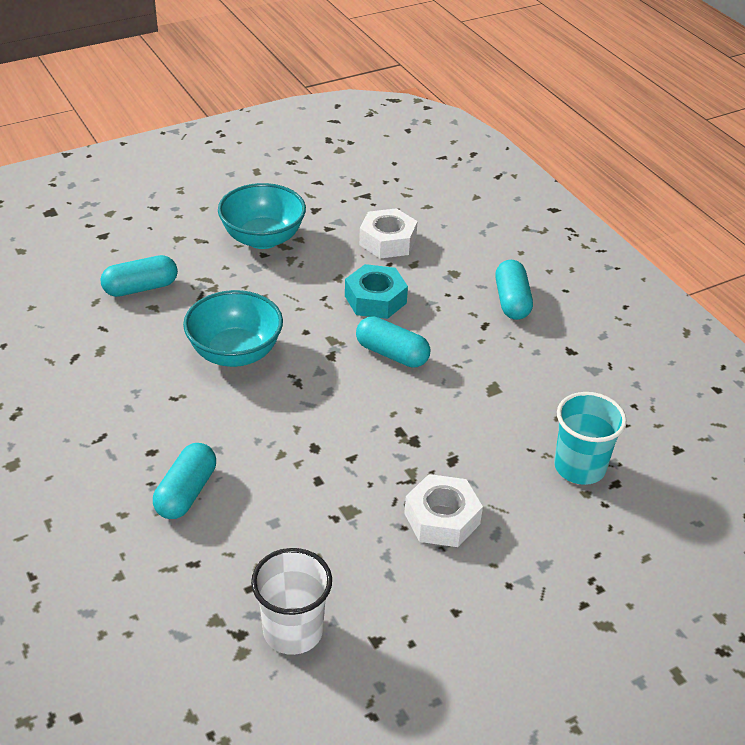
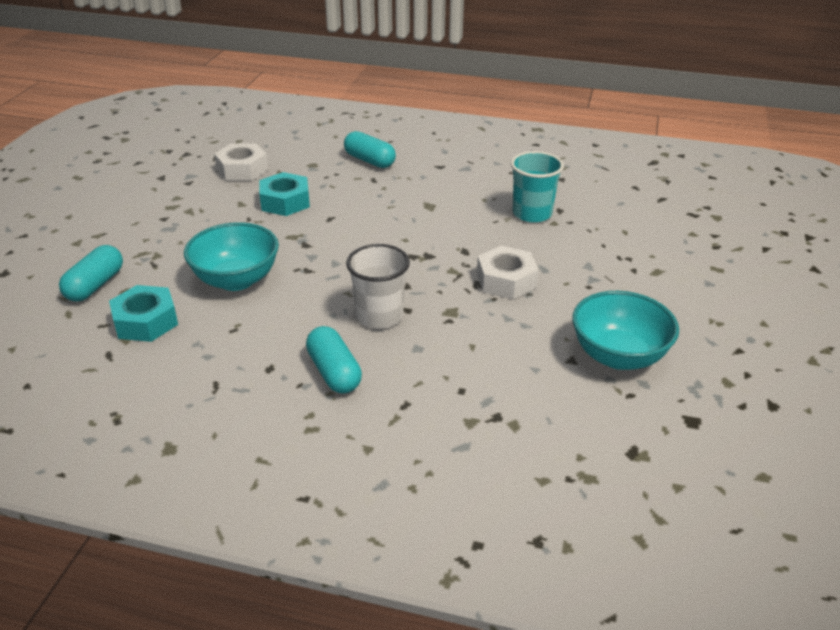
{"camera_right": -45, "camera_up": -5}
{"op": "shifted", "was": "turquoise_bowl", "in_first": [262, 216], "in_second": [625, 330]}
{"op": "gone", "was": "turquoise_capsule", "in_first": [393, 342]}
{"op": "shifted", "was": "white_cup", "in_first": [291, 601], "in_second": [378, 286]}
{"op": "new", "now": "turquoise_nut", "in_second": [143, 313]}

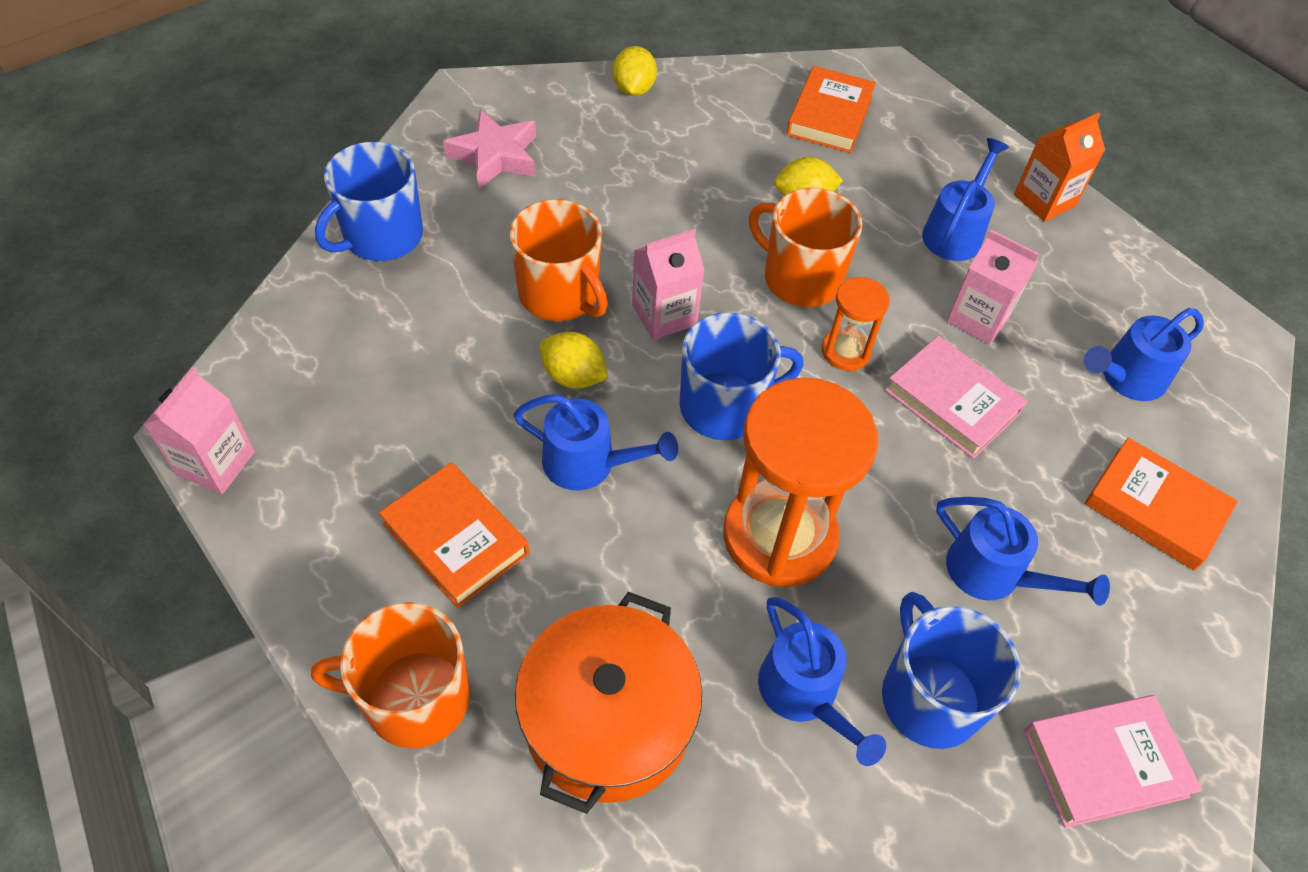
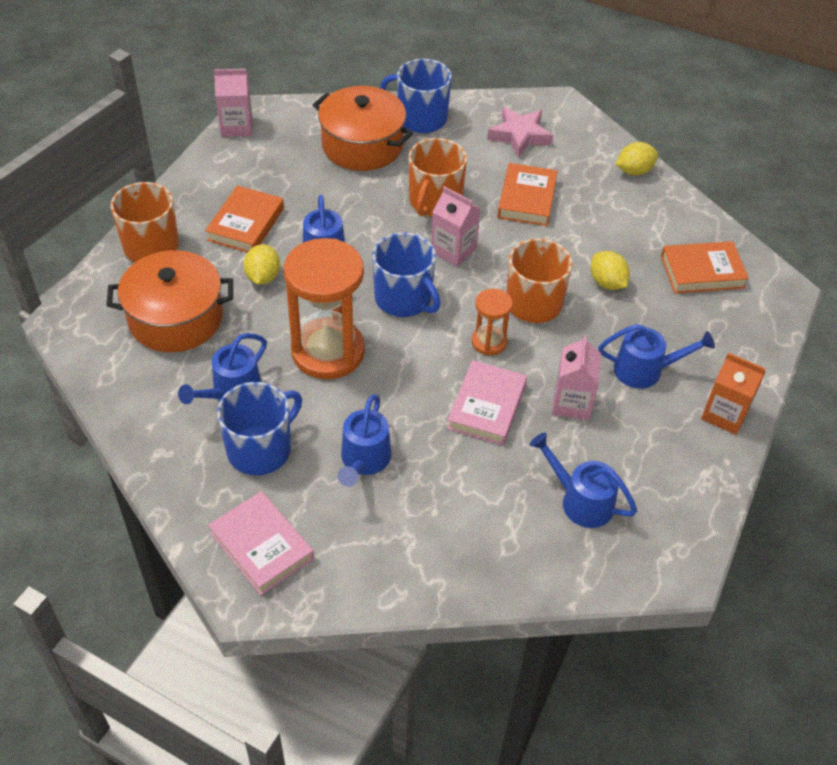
{"camera_right": 65, "camera_up": -5}
{"op": "shifted", "was": "yellow_lemon", "in_first": [574, 360], "in_second": [261, 264]}
{"op": "shifted", "was": "orange_book", "in_first": [1161, 504], "in_second": [527, 194]}
{"op": "new", "now": "orange_pot", "in_second": [363, 128]}

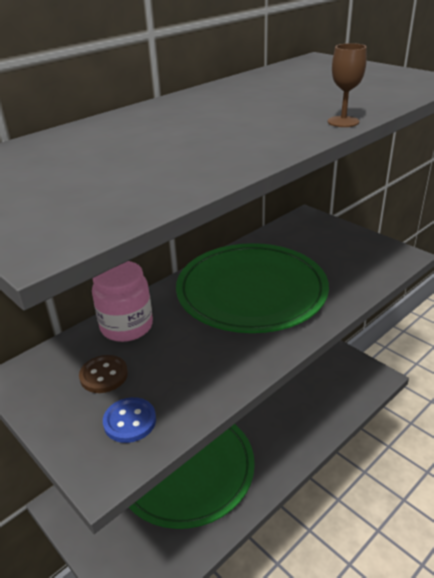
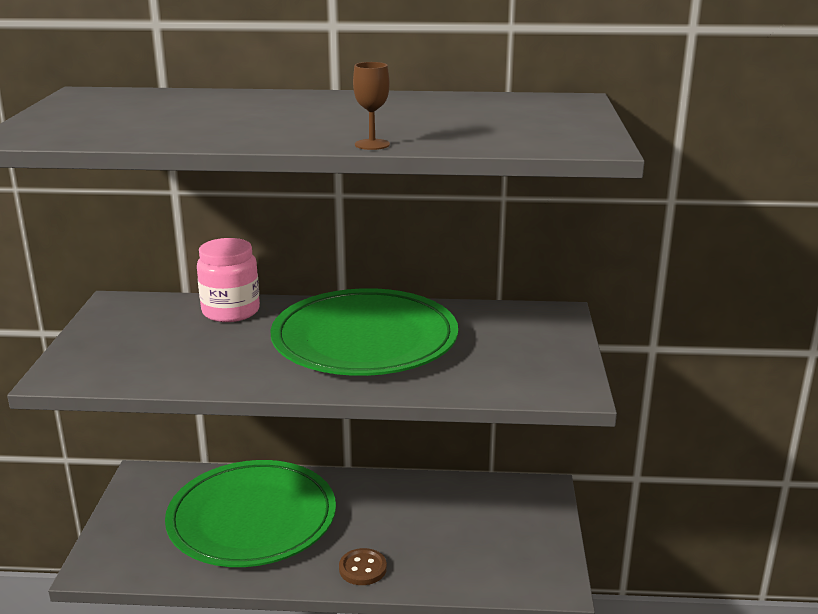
{"camera_right": 45, "camera_up": -10}
{"op": "shifted", "was": "brown_button", "in_first": [103, 374], "in_second": [363, 566]}
{"op": "gone", "was": "blue_button", "in_first": [129, 420]}

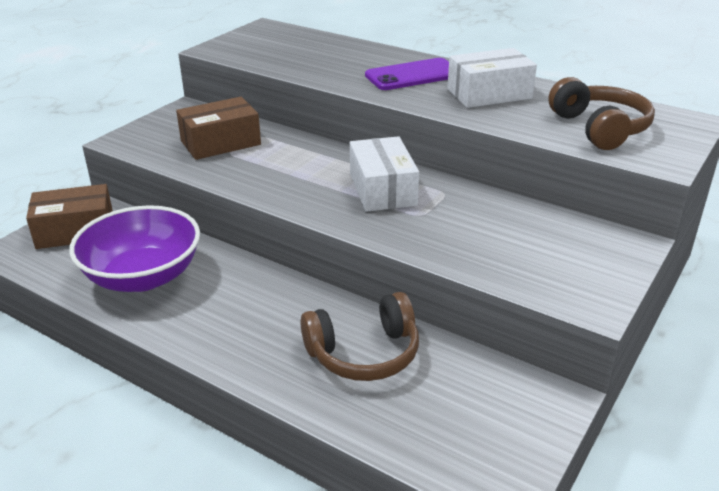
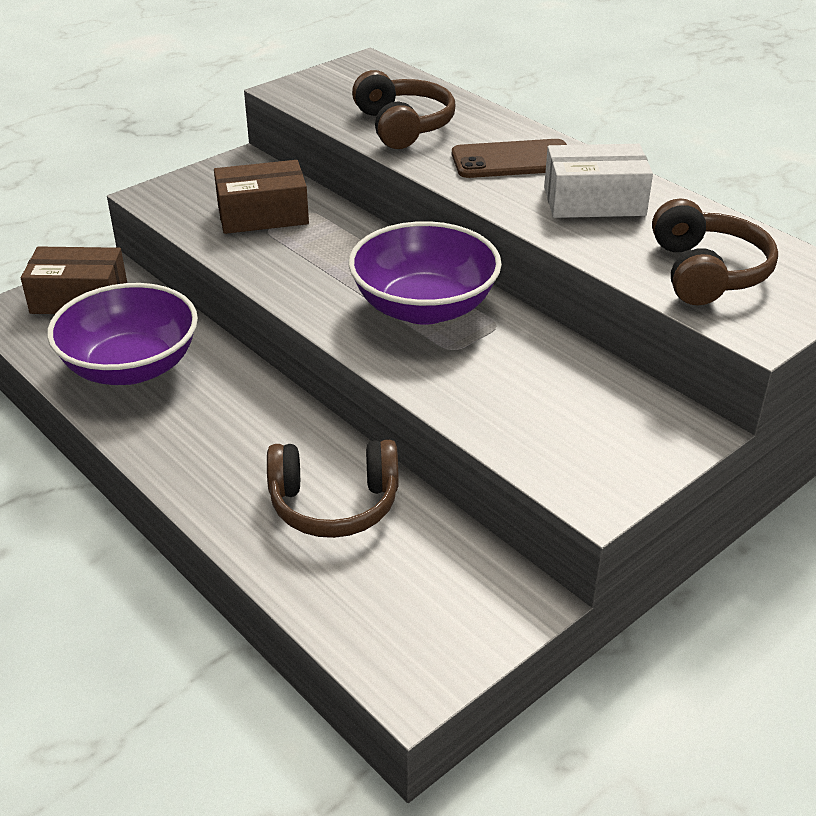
{"camera_right": 15, "camera_up": 5}
{"op": "repainted", "was": "purple_phone", "now": "brown_phone", "in_first": [407, 74], "in_second": [509, 158]}
{"op": "swapped", "was": "white_box", "now": "purple_bowl", "in_first": [384, 174], "in_second": [425, 273]}
{"op": "new", "now": "brown_headphones", "in_second": [403, 109]}

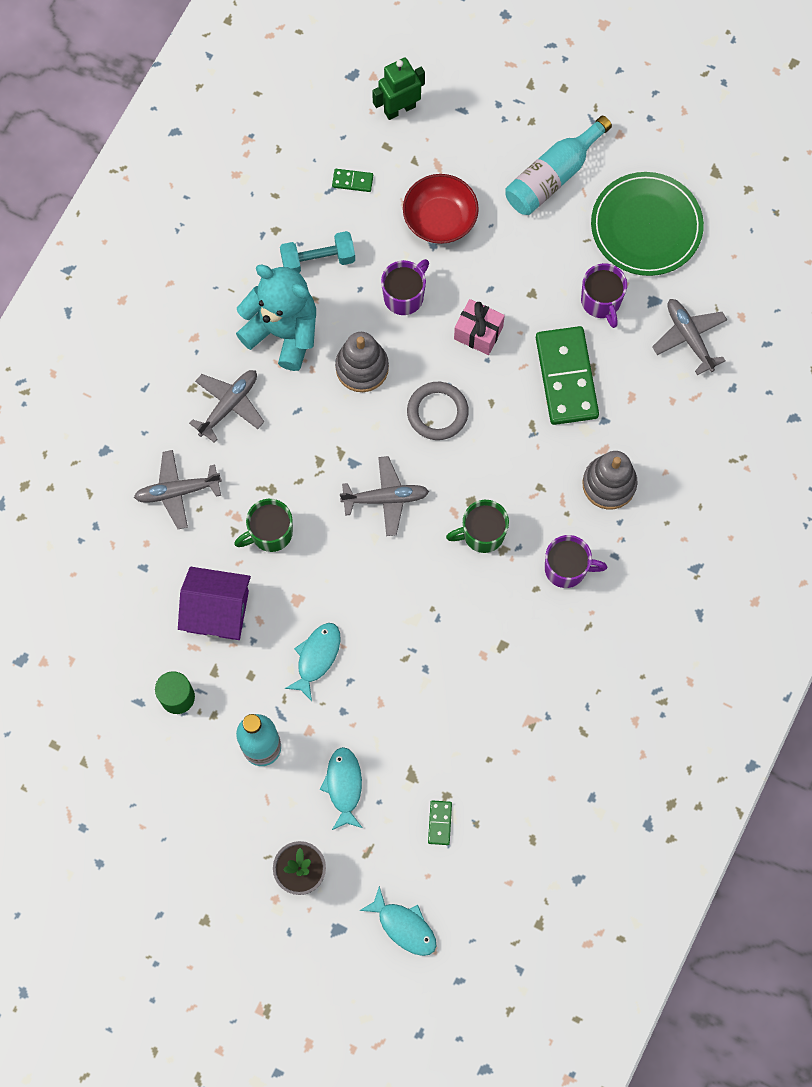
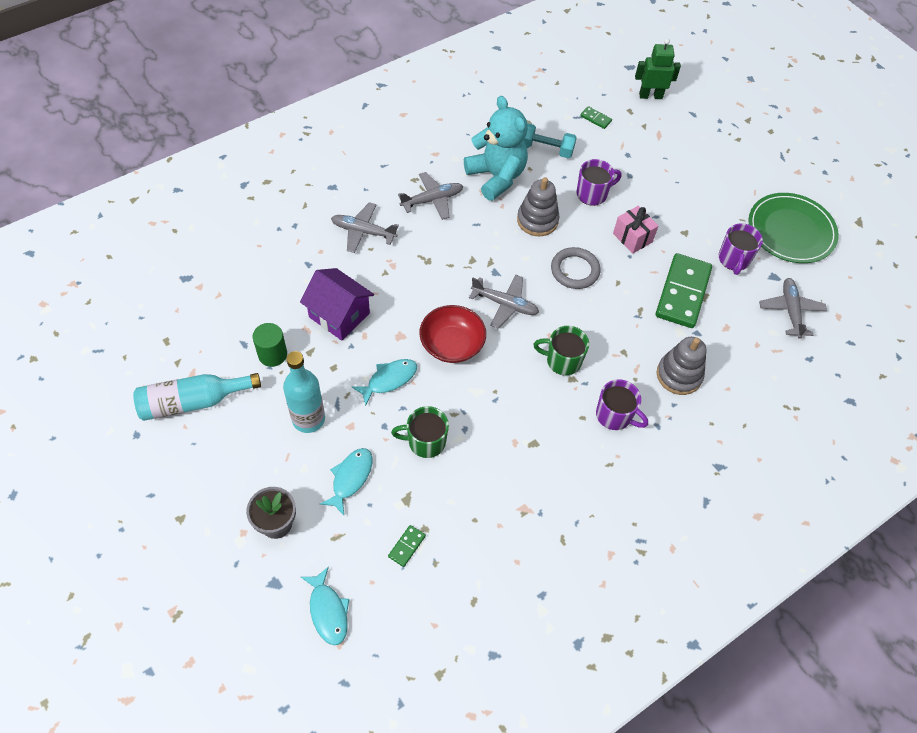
{"camera_right": 25, "camera_up": -15}
{"op": "shifted", "was": "turquoise_bottle", "in_first": [558, 165], "in_second": [197, 397]}
{"op": "shifted", "was": "red_bowl", "in_first": [441, 209], "in_second": [452, 334]}
{"op": "shifted", "was": "green_mug", "in_first": [263, 525], "in_second": [420, 432]}

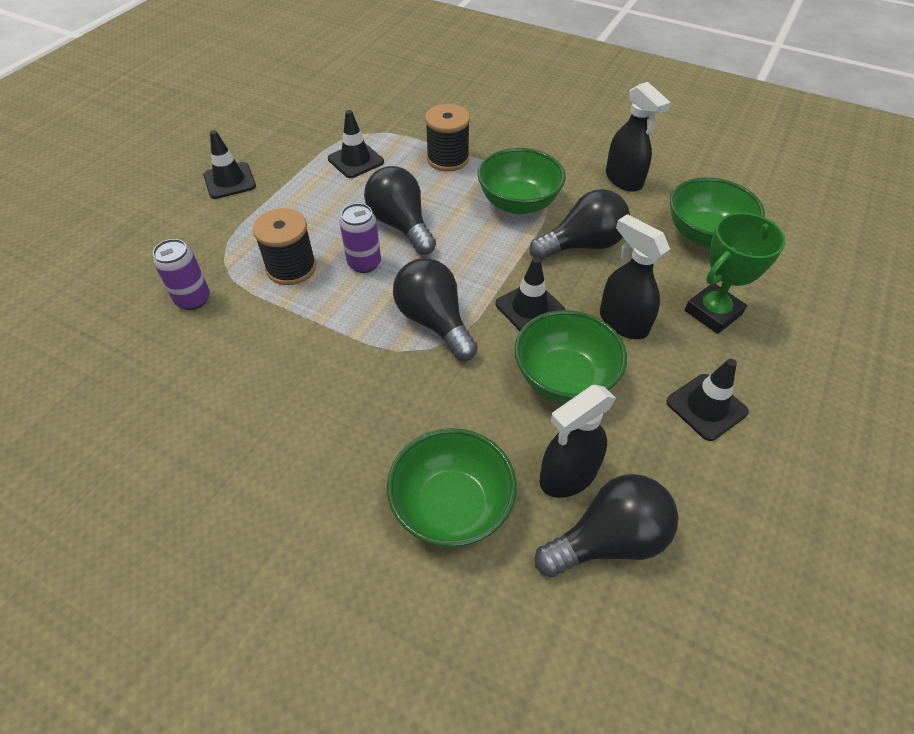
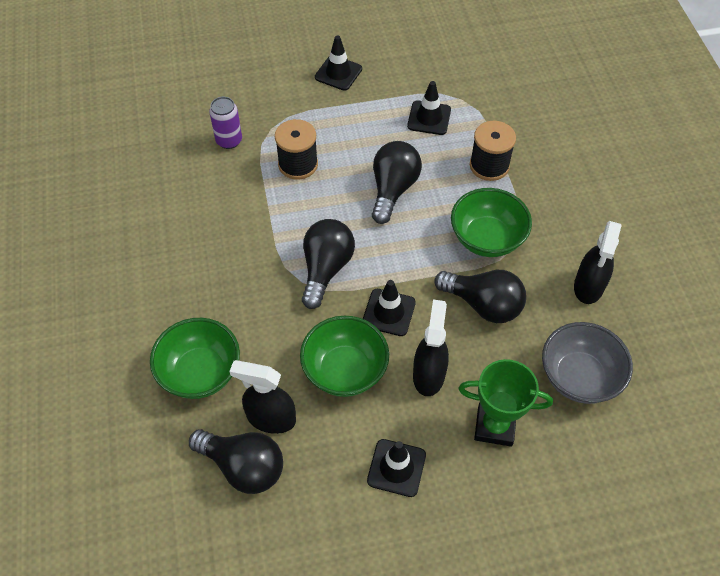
{"camera_right": 50, "camera_up": 5}
{"op": "repainted", "was": "green_bowl", "now": "grey_bowl", "in_first": [717, 212], "in_second": [587, 363]}
{"op": "gone", "was": "purple_can", "in_first": [360, 238]}

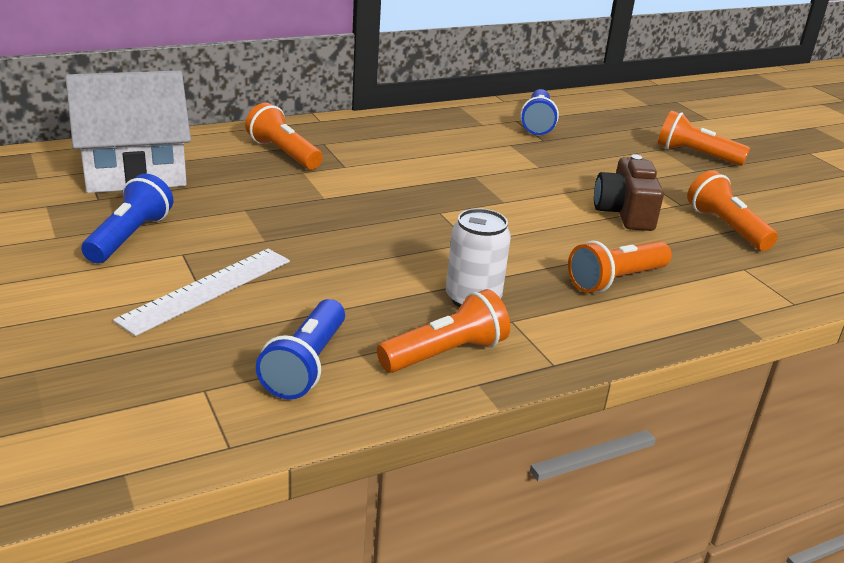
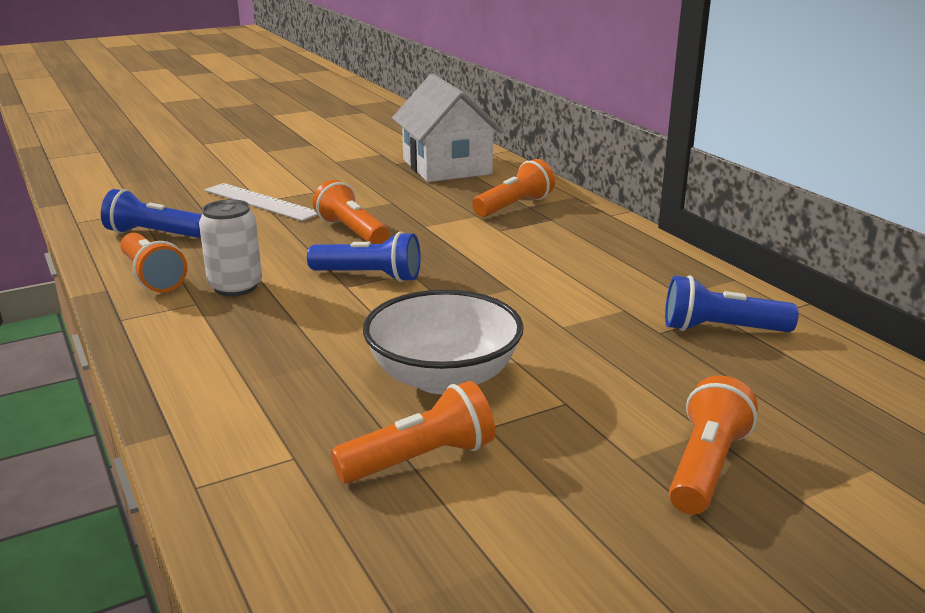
{"camera_right": 90, "camera_up": -5}
{"op": "swapped", "was": "brown_camera", "now": "white_bowl", "in_first": [629, 192], "in_second": [443, 342]}
{"op": "shifted", "was": "blue_flashlight", "in_first": [127, 218], "in_second": [364, 257]}
{"op": "shifted", "was": "orange_flashlight", "in_first": [620, 267], "in_second": [350, 212]}

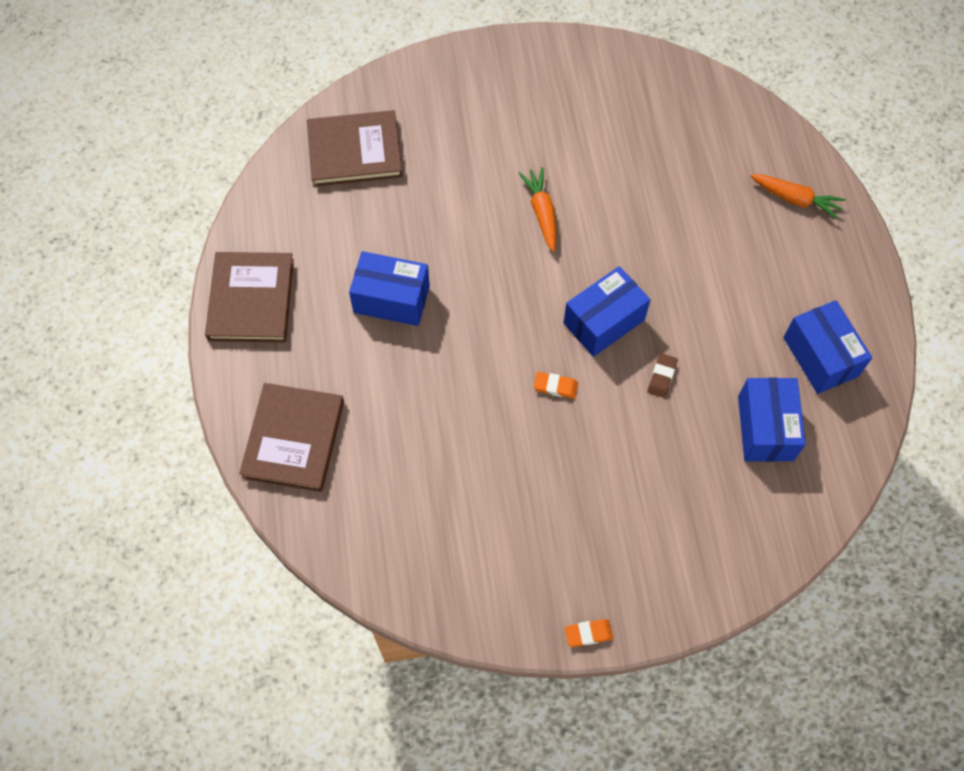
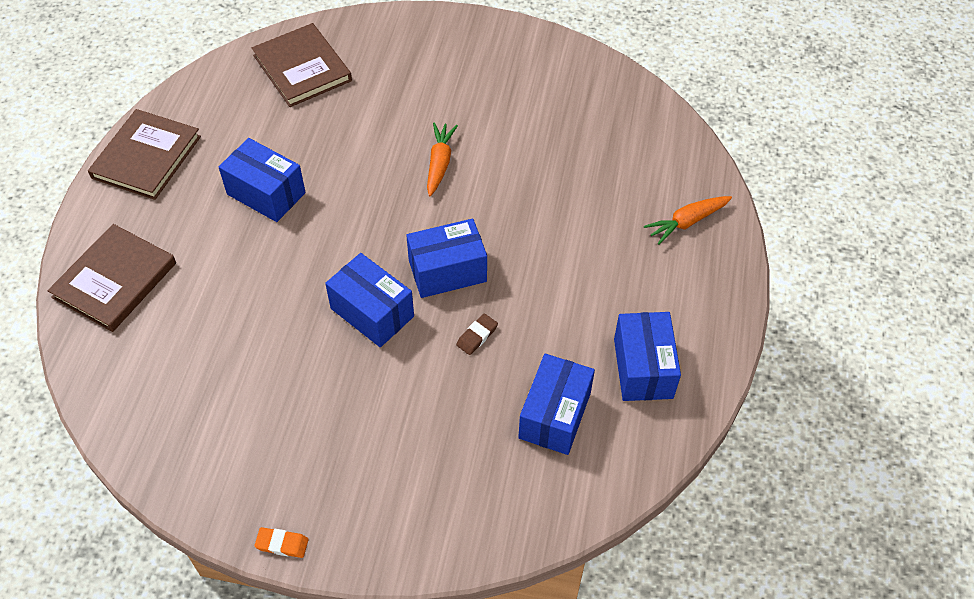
{"camera_right": 20, "camera_up": -10}
{"op": "rotated", "was": "brown_book", "in_first": [355, 148], "in_second": [302, 65], "clockwise": 45}
{"op": "rotated", "was": "orange_carrot", "in_first": [798, 197], "in_second": [688, 220], "clockwise": 105}
{"op": "swapped", "was": "orange_eraser", "now": "blue_box", "in_first": [556, 385], "in_second": [369, 300]}

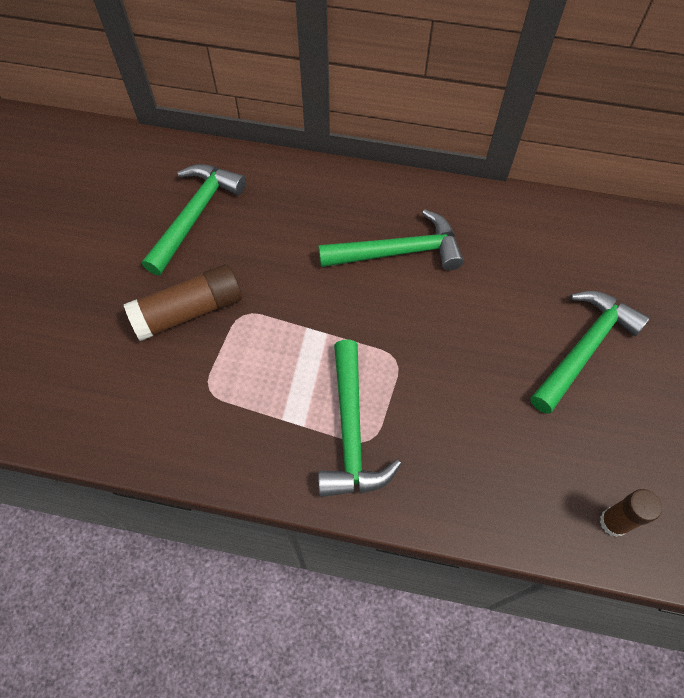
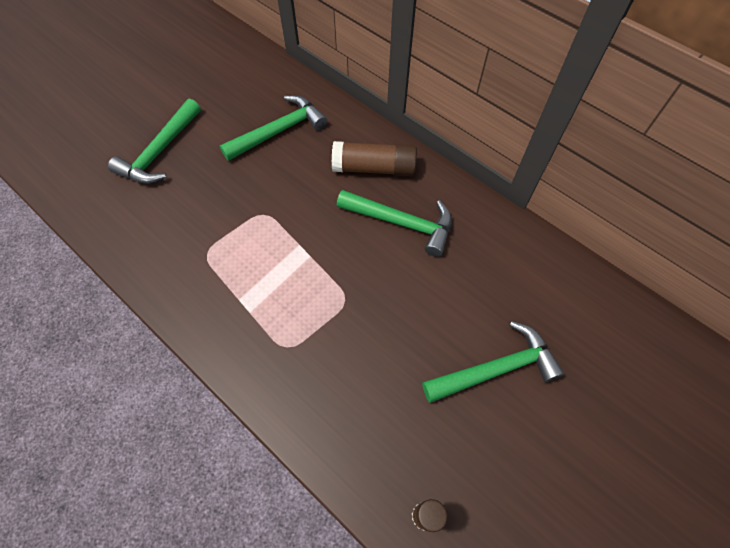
{"camera_right": 30, "camera_up": 0}
{"op": "shifted", "was": "brown_glue_stick", "in_first": [183, 302], "in_second": [374, 158]}
{"op": "shifted", "was": "green_hammer", "in_first": [359, 418], "in_second": [154, 141]}

